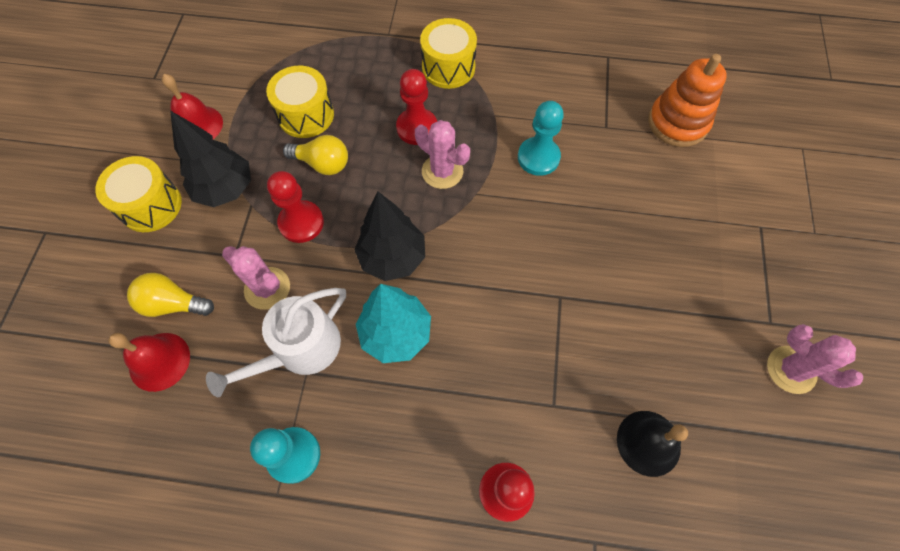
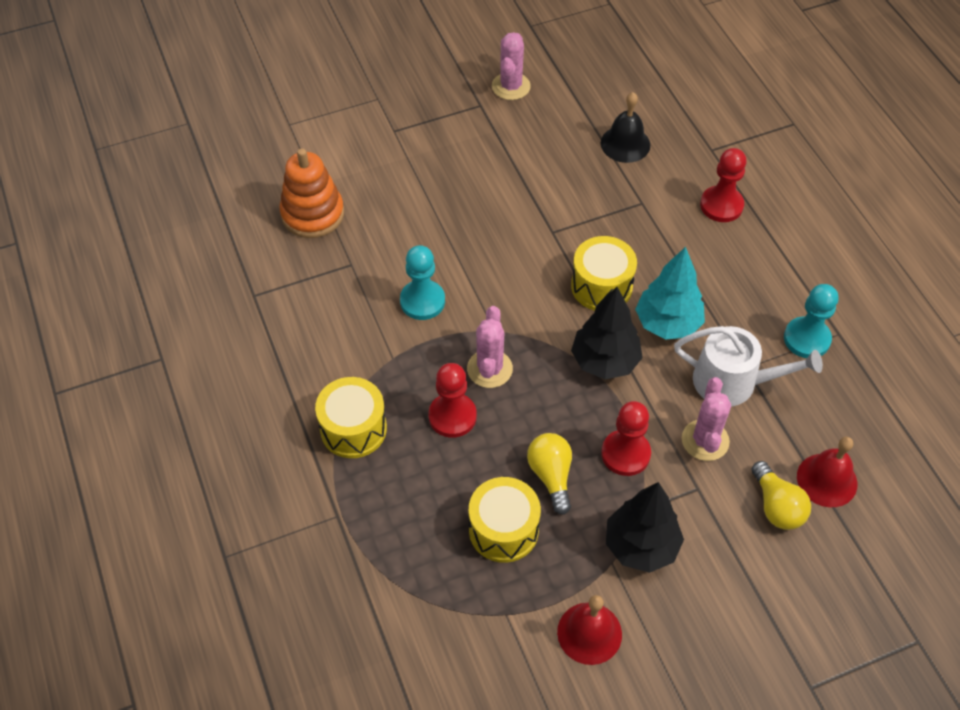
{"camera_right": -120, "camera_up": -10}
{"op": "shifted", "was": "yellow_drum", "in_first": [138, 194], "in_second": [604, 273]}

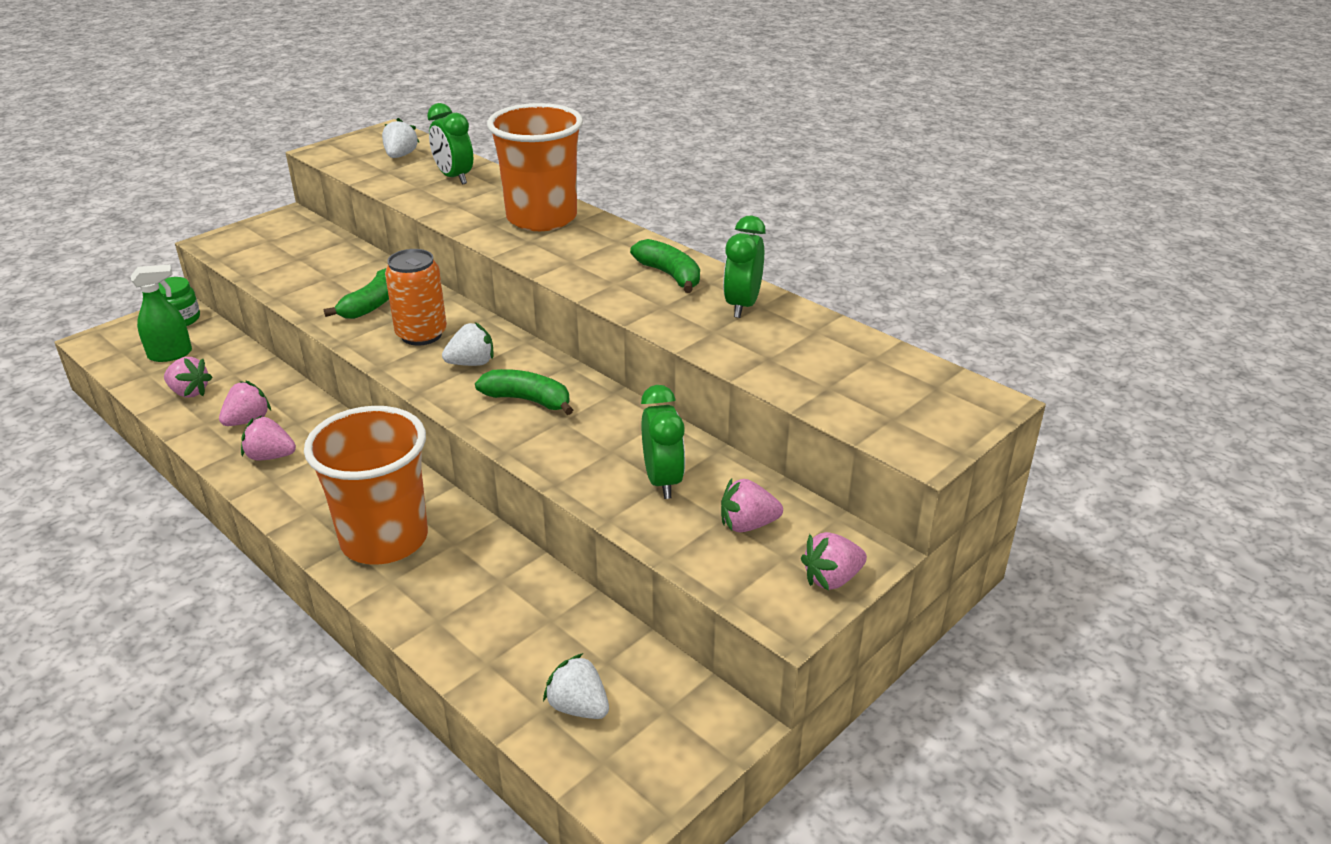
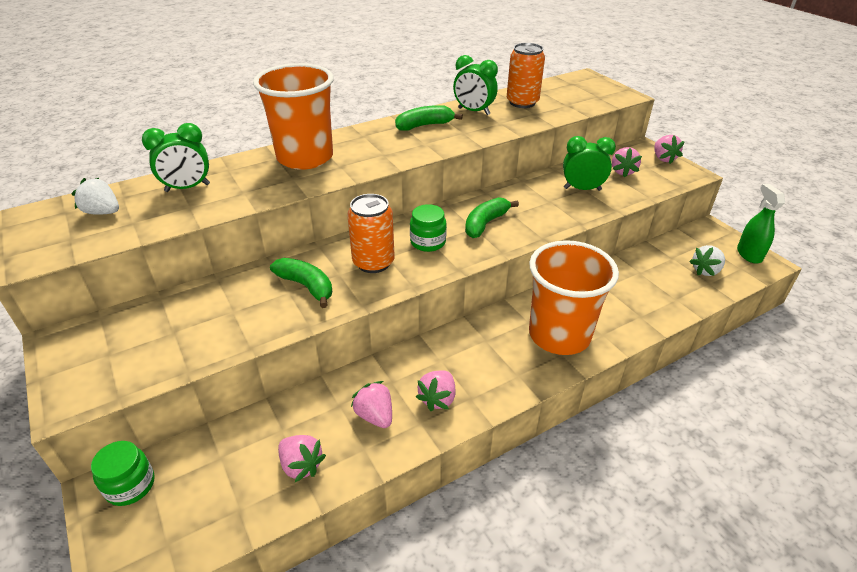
{"camera_right": -75, "camera_up": 5}
{"op": "shifted", "was": "green_spray_bottle", "in_first": [161, 313], "in_second": [761, 224]}
{"op": "swapped", "was": "white_strawberry", "now": "green_jar", "in_first": [468, 344], "in_second": [428, 228]}
{"op": "rotated", "was": "pink_strawberry", "in_first": [188, 377], "in_second": [302, 458], "clockwise": 90}
{"op": "new", "now": "orange_can", "in_second": [526, 75]}

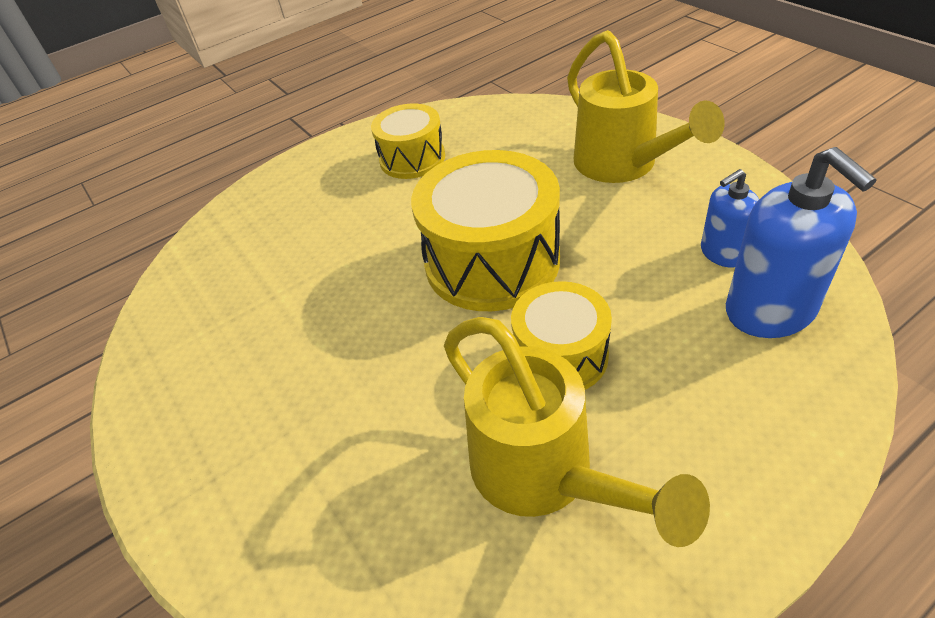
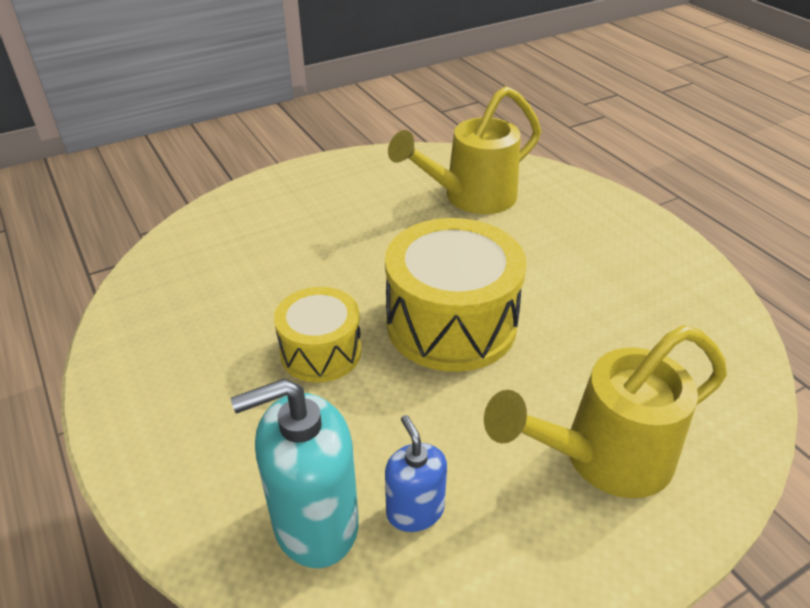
{"camera_right": 90, "camera_up": -5}
{"op": "gone", "was": "yellow_drum", "in_first": [408, 141]}
{"op": "repainted", "was": "blue_soap_dispenser", "now": "turquoise_soap_dispenser", "in_first": [801, 242], "in_second": [295, 473]}
{"op": "shifted", "was": "yellow_watering_can", "in_first": [577, 432], "in_second": [464, 150]}

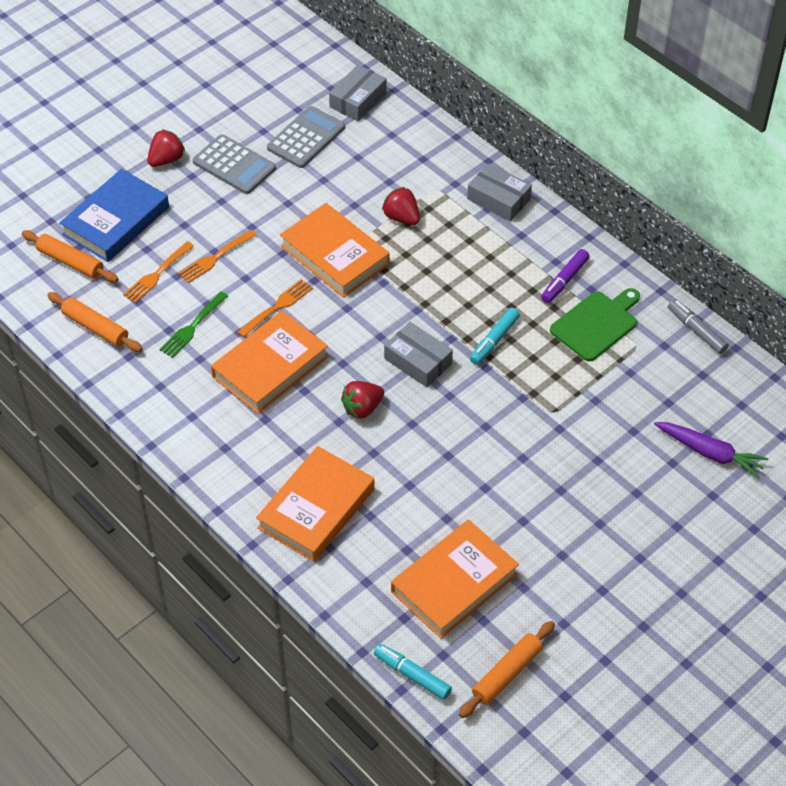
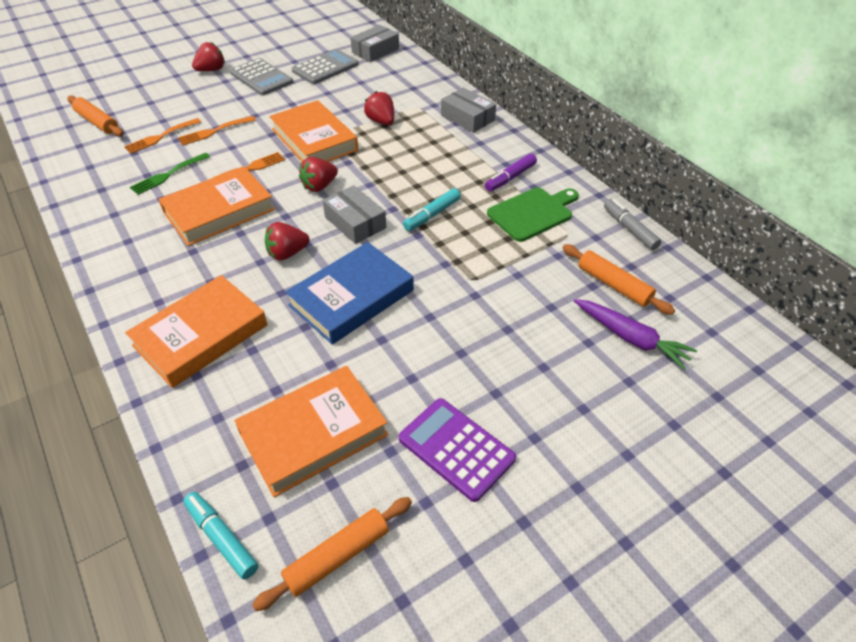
{"camera_right": 10, "camera_up": -5}
{"op": "shifted", "was": "blue_book", "in_first": [114, 215], "in_second": [349, 293]}
{"op": "shifted", "was": "orange_rolling_pin", "in_first": [95, 322], "in_second": [618, 279]}
{"op": "new", "now": "red_strawberry", "in_second": [318, 174]}
{"op": "new", "now": "purple_calculator", "in_second": [457, 450]}

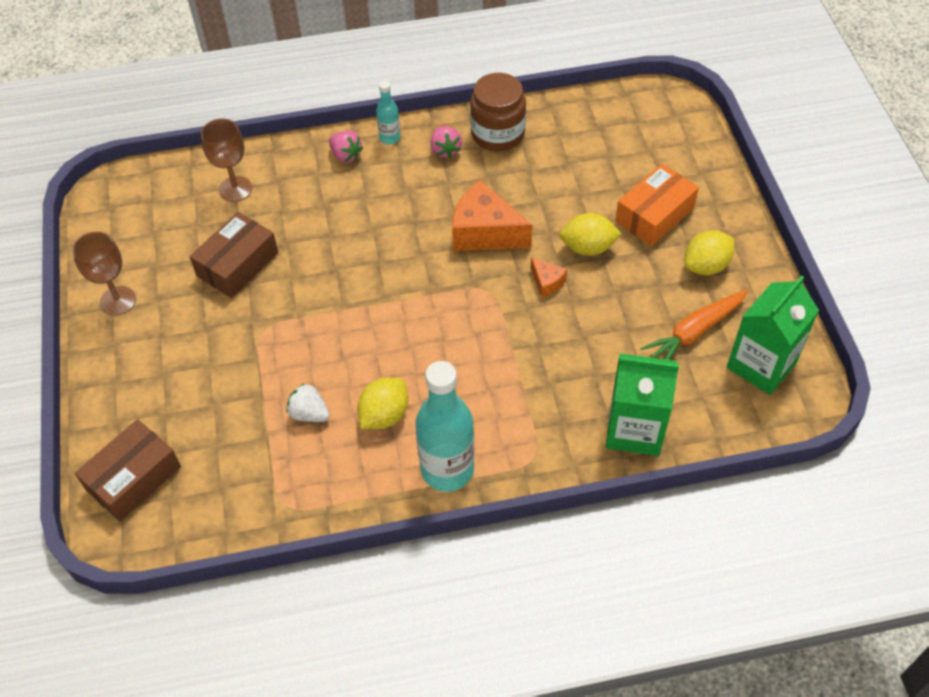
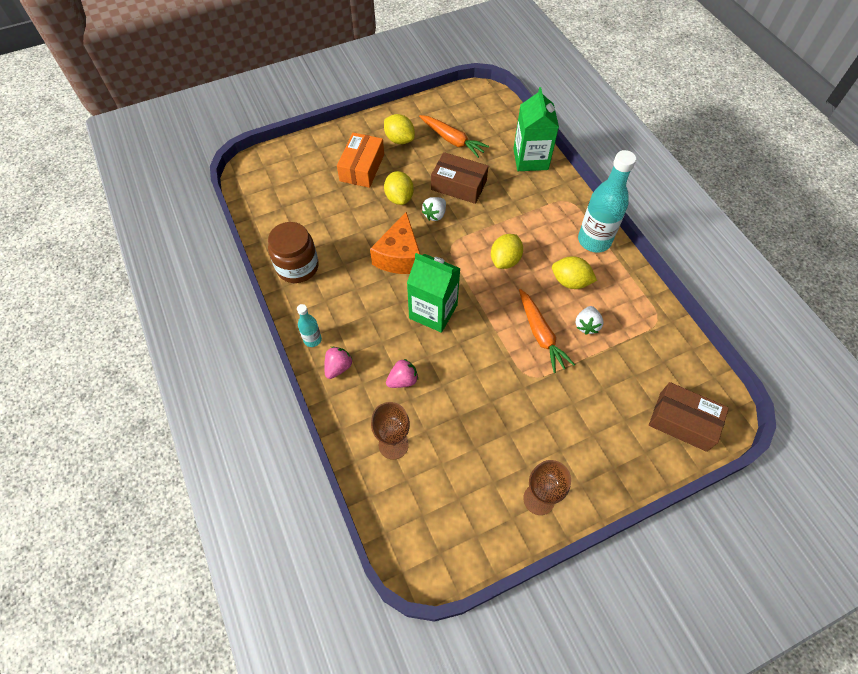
{"camera_right": -105, "camera_up": 5}
{"op": "shifted", "was": "pink_strawberry", "in_first": [446, 142], "in_second": [402, 373]}
{"op": "rotated", "was": "orange_box", "in_first": [657, 205], "in_second": [360, 160], "clockwise": 75}
{"op": "shifted", "was": "brown_box", "in_first": [234, 255], "in_second": [459, 178]}
{"op": "swapped", "was": "orange_cheese", "now": "white_strawberry", "in_first": [549, 277], "in_second": [434, 209]}
{"op": "shifted", "was": "green_carton", "in_first": [773, 335], "in_second": [434, 293]}
{"op": "new", "now": "yellow_lemon", "in_second": [507, 251]}
{"op": "new", "now": "orange_carrot", "in_second": [547, 331]}

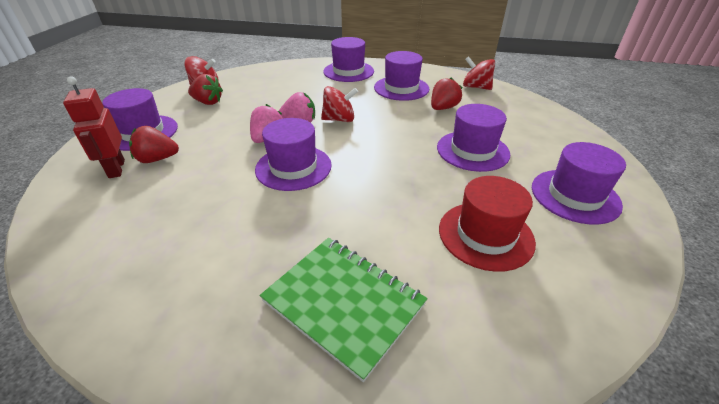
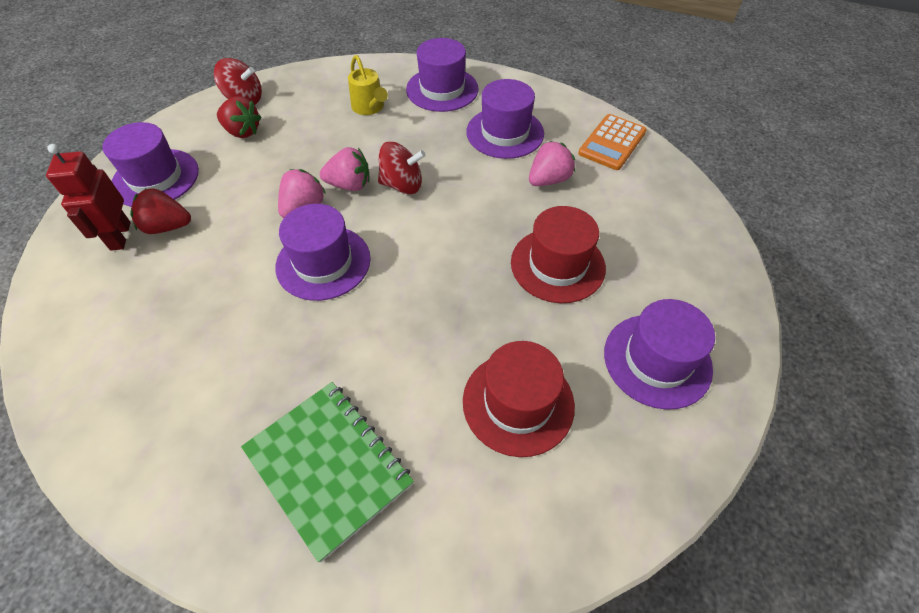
{"camera_right": 10, "camera_up": 15}
{"op": "swapped", "was": "red_spinning_top", "now": "orange_calculator", "in_first": [479, 73], "in_second": [612, 142]}
{"op": "repainted", "was": "red_strawberry", "now": "pink_strawberry", "in_first": [446, 93], "in_second": [552, 163]}
{"op": "repainted", "was": "purple_hat", "now": "red_hat", "in_first": [473, 138], "in_second": [558, 254]}
{"op": "new", "now": "yellow_watering_can", "in_second": [368, 85]}

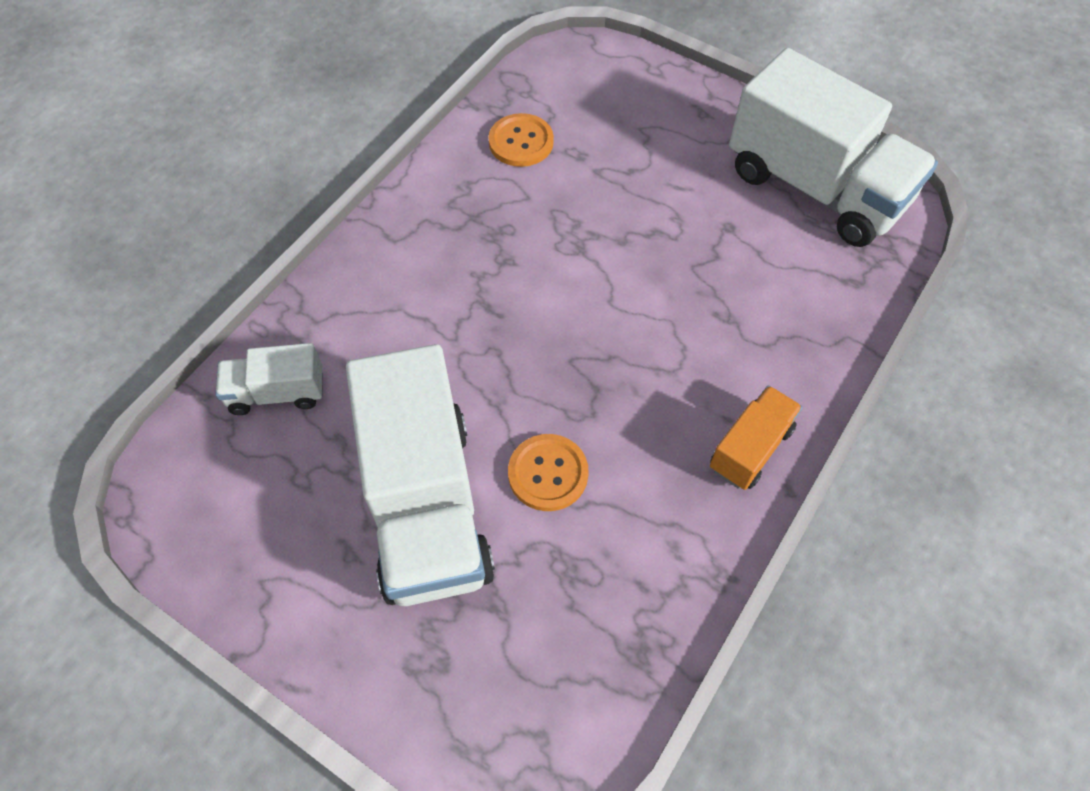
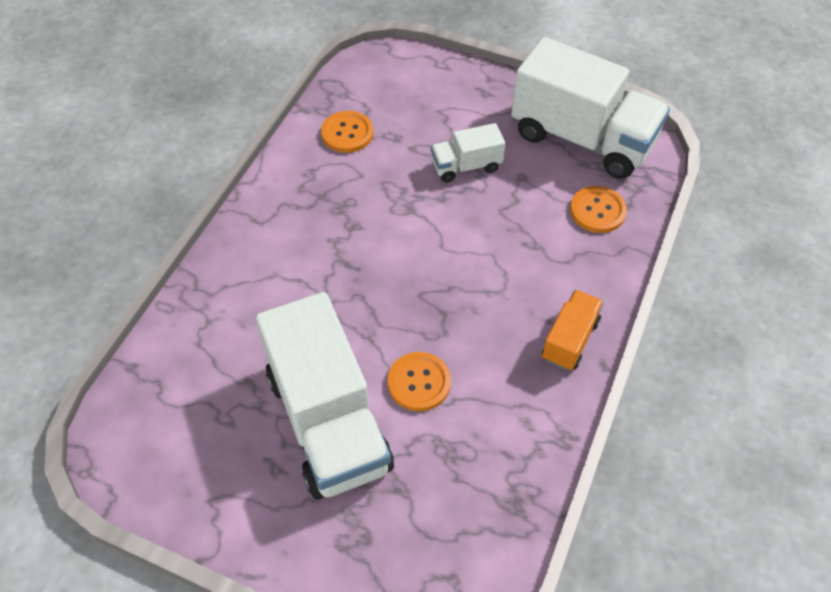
{"camera_right": -10, "camera_up": -5}
{"op": "shifted", "was": "white_truck", "in_first": [269, 379], "in_second": [468, 153]}
{"op": "new", "now": "orange_button", "in_second": [598, 209]}

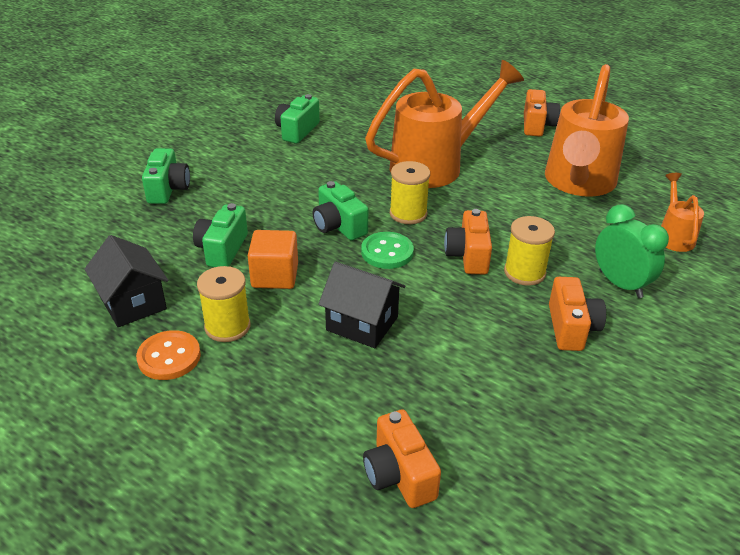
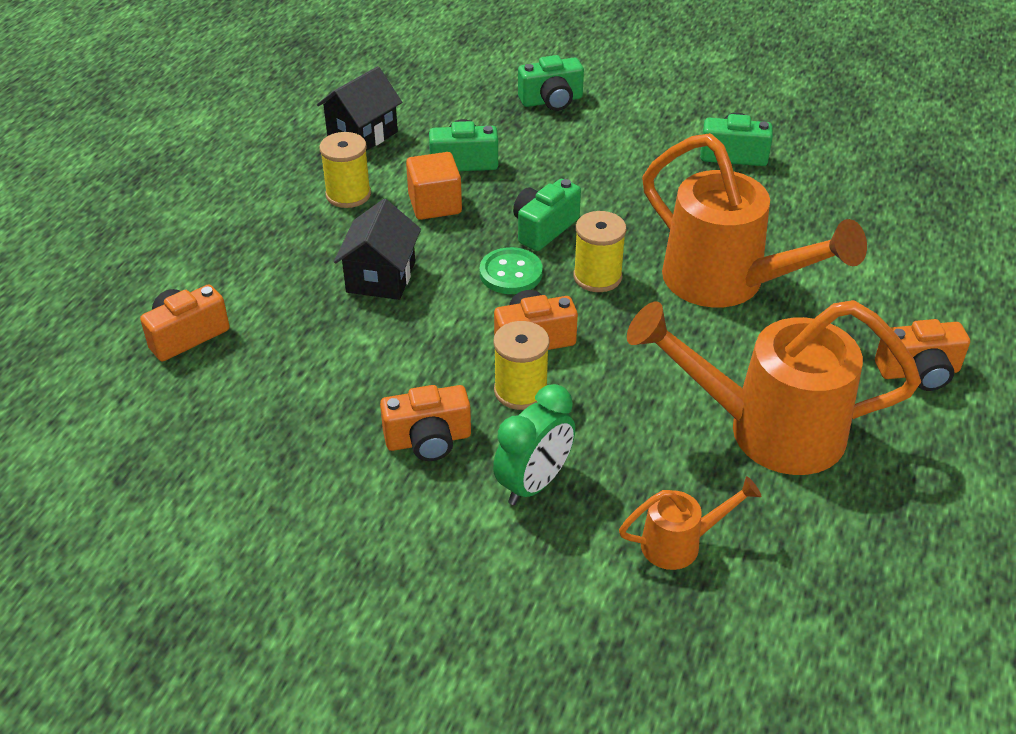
{"camera_right": 75, "camera_up": 5}
{"op": "gone", "was": "orange_button", "in_first": [168, 355]}

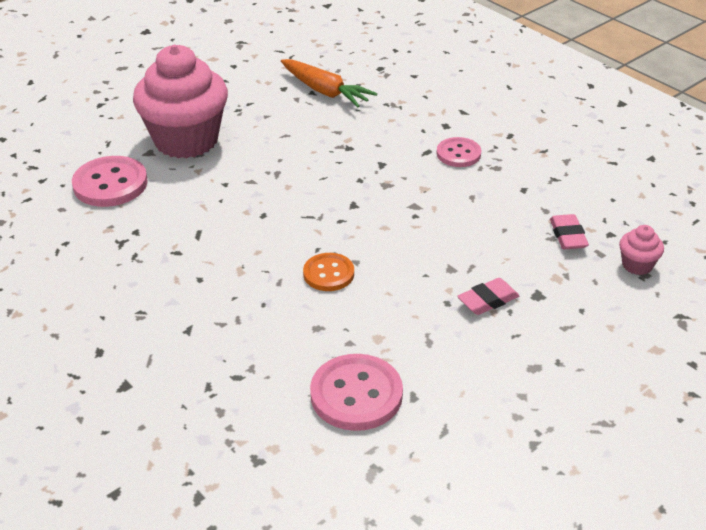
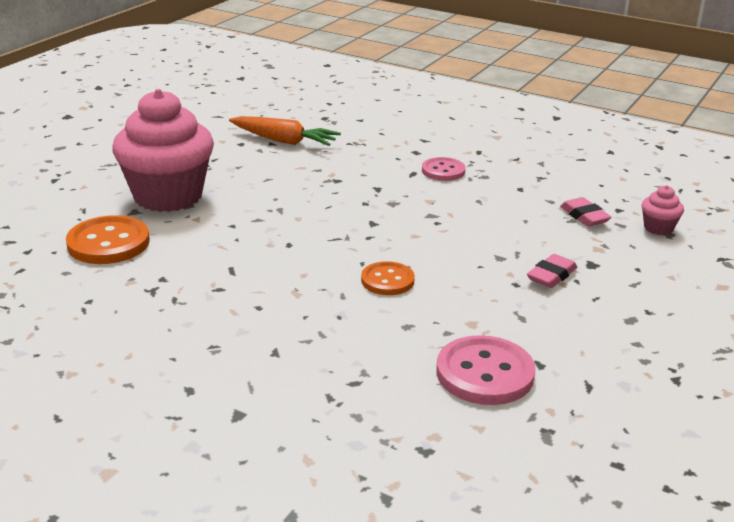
{"camera_right": -20, "camera_up": -10}
{"op": "repainted", "was": "pink_button", "now": "orange_button", "in_first": [110, 181], "in_second": [108, 239]}

